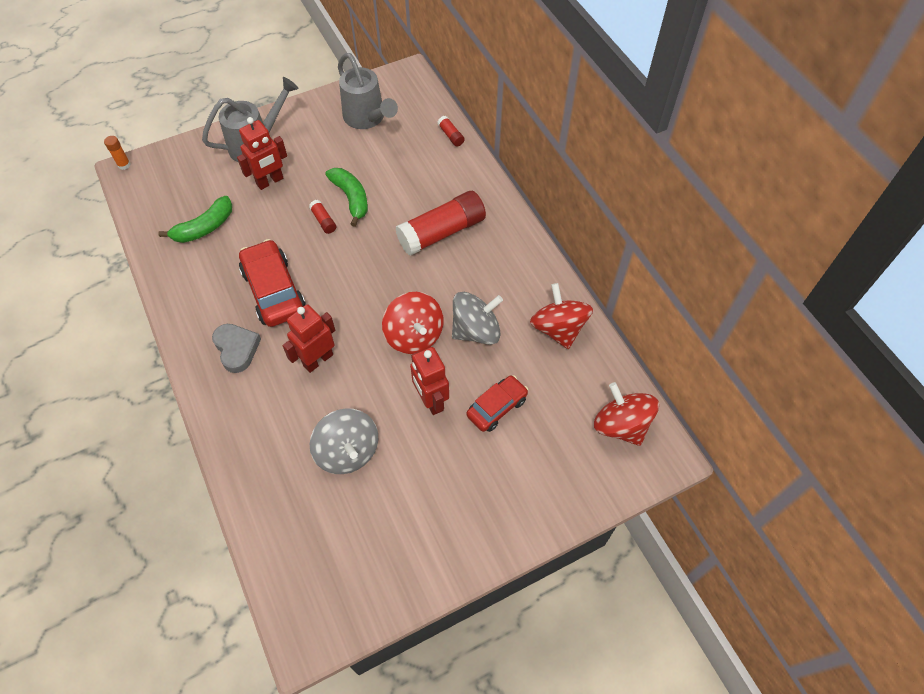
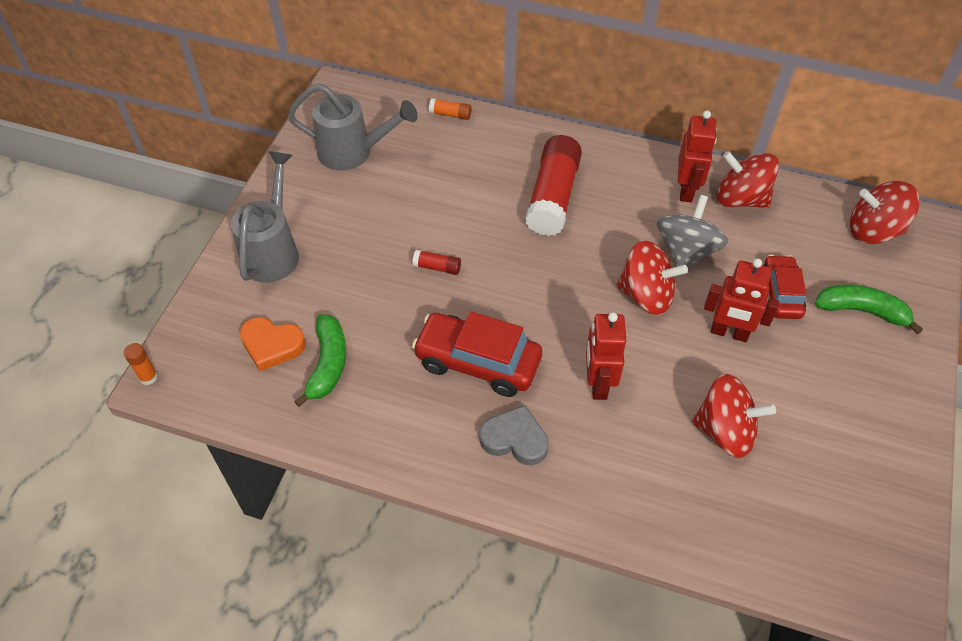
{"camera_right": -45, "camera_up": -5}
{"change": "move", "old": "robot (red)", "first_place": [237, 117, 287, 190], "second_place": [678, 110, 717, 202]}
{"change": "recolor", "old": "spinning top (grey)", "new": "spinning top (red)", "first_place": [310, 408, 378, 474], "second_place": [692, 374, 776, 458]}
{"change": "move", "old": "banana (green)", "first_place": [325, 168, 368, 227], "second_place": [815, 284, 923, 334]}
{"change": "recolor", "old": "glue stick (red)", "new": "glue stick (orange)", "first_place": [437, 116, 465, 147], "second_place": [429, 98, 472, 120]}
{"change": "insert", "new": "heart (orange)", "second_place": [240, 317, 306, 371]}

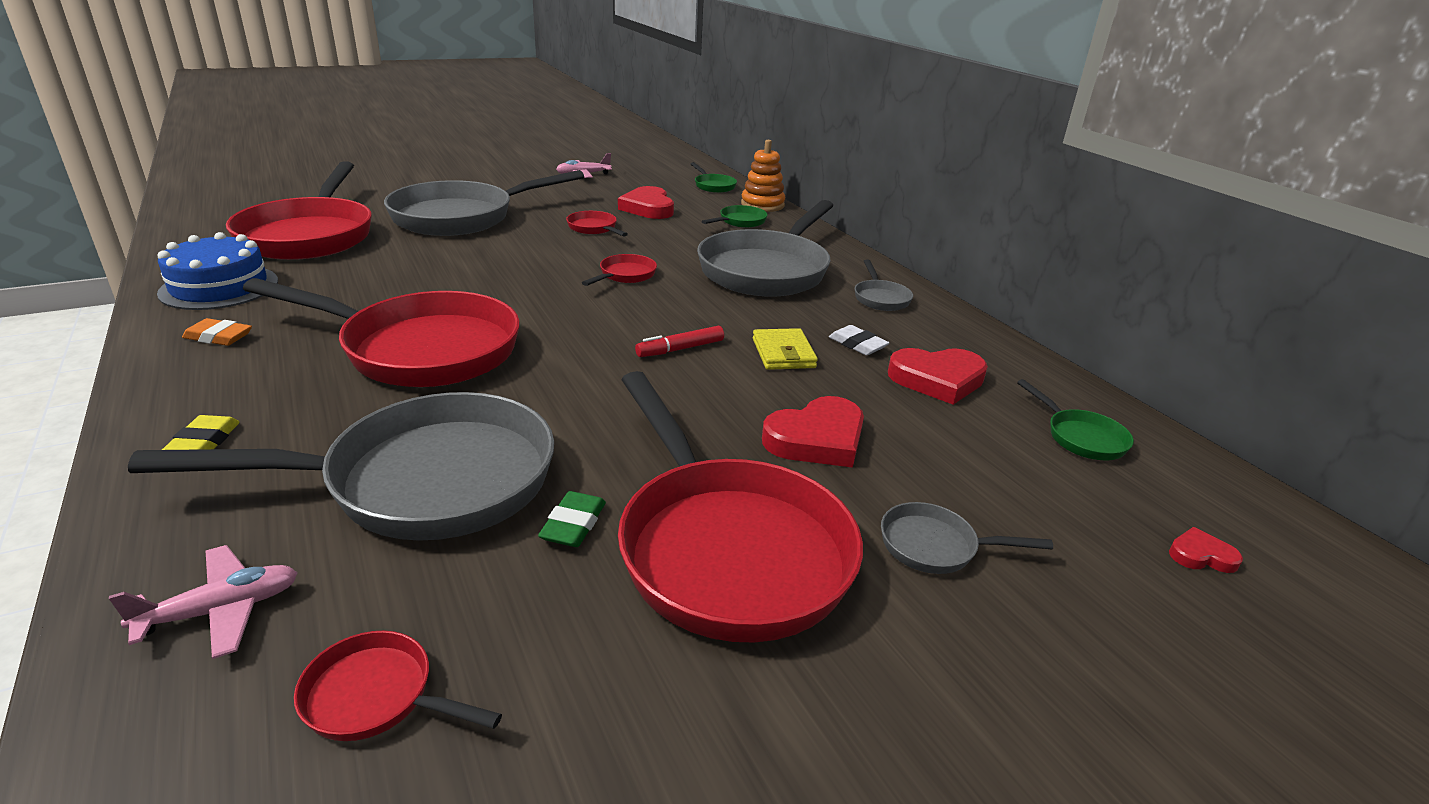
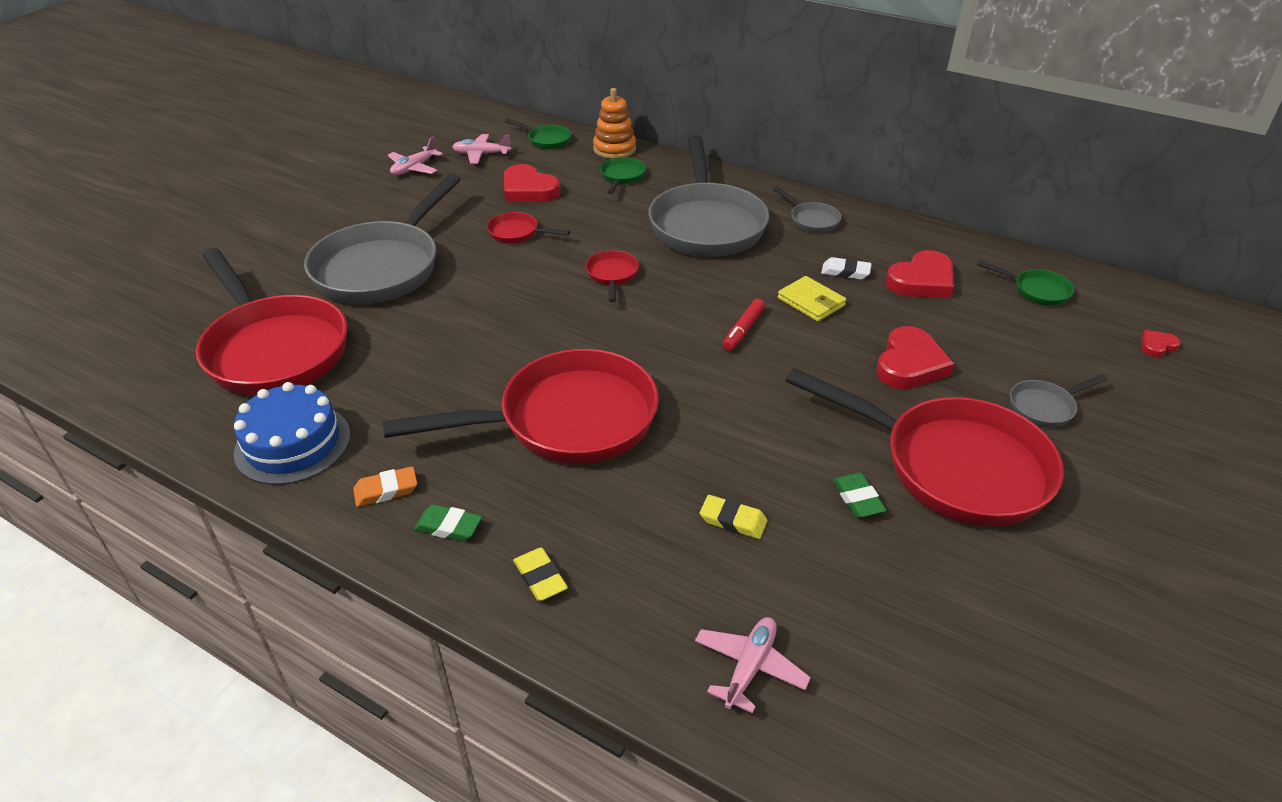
{"camera_right": -30, "camera_up": 10}
{"change": "replace", "old": "pan (grey)", "new": "eraser (yellow)", "first_place": [128, 392, 554, 541], "second_place": [700, 495, 767, 539]}
{"change": "delete", "old": "pan (red)", "first_place": [294, 631, 502, 741]}
{"change": "insert", "new": "eraser (green)", "second_place": [414, 504, 482, 542]}
{"change": "insert", "new": "plane (pink)", "second_place": [453, 134, 511, 164]}

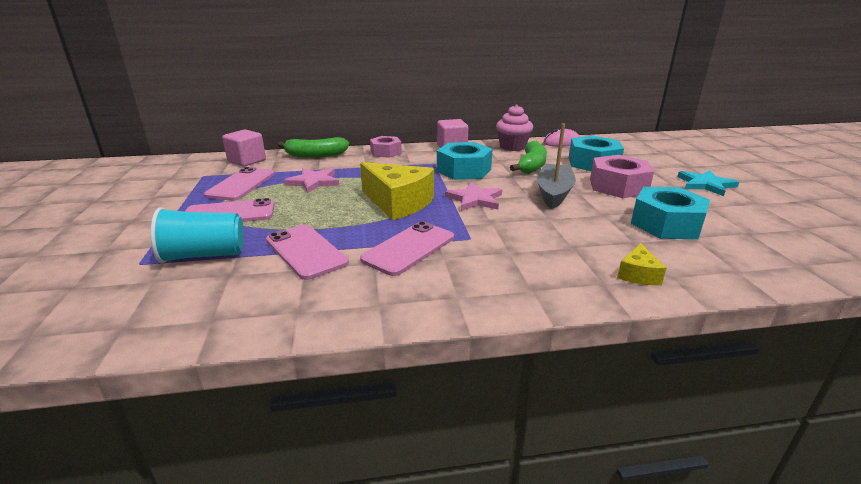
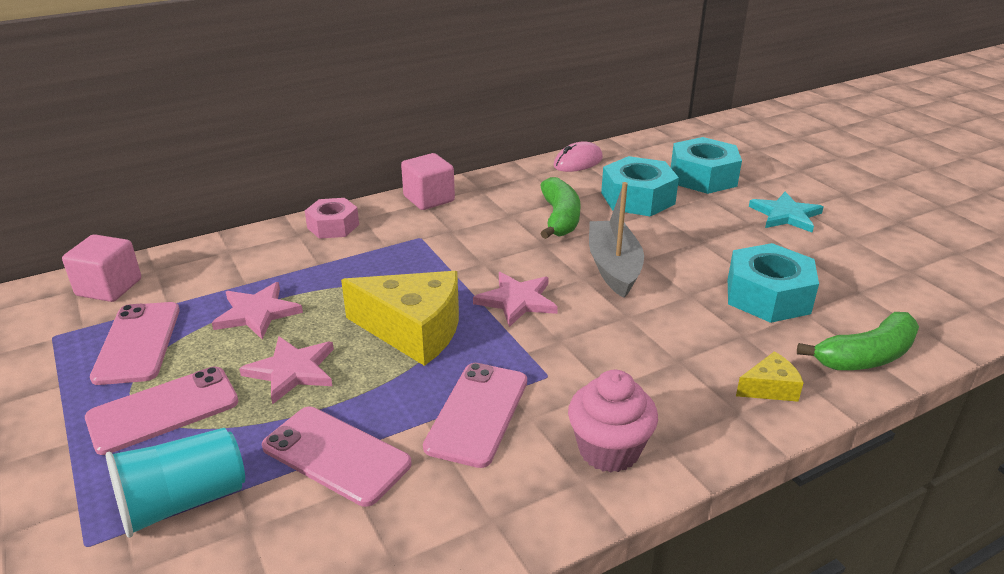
{"camera_right": -20, "camera_up": 5}
{"change": "move", "old": "banana (green)", "first_place": [278, 137, 349, 158], "second_place": [797, 312, 919, 370]}
{"change": "move", "old": "nut (turquoise)", "first_place": [437, 142, 493, 180], "second_place": [671, 137, 742, 194]}
{"change": "move", "old": "cupcake (pink)", "first_place": [496, 104, 533, 151], "second_place": [568, 370, 658, 472]}
{"change": "delete", "old": "nut (pink)", "first_place": [590, 155, 654, 198]}
{"change": "rotate", "old": "cheese (yellow)", "first_place": [617, 243, 666, 285], "second_place": [736, 351, 804, 402], "degrees": -105}
{"change": "insert", "new": "star (pink)", "second_place": [239, 336, 334, 404]}

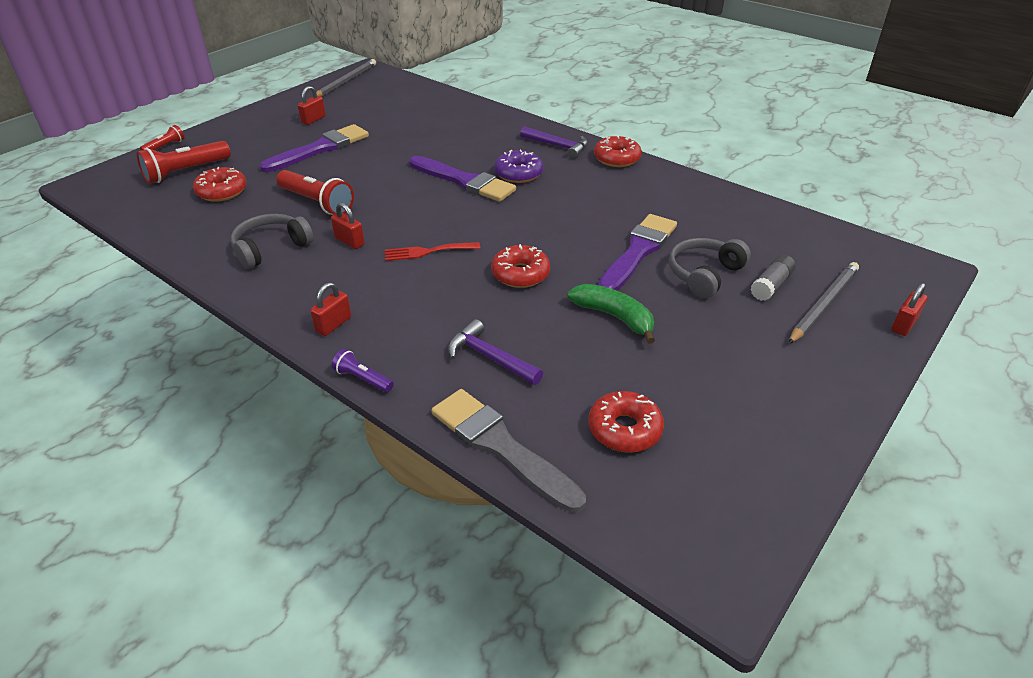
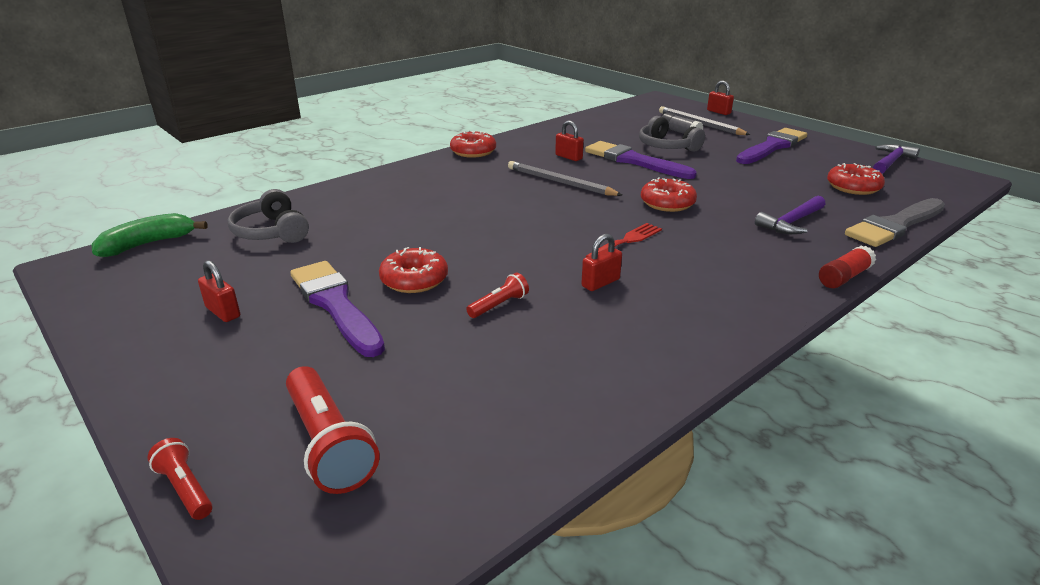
{"camera_right": -80, "camera_up": -10}
{"change": "move", "old": "donut (red)", "first_place": [193, 167, 247, 202], "second_place": [379, 247, 448, 293]}
{"change": "move", "old": "headphones (grey)", "first_place": [231, 214, 314, 269], "second_place": [228, 189, 309, 243]}
{"change": "resize", "old": "flashlight (red)", "first_place": [276, 170, 354, 215], "second_place": [466, 273, 529, 318], "factor": 0.53}
{"change": "move", "old": "padlock (red)", "first_place": [310, 282, 351, 336], "second_place": [555, 121, 584, 161]}
{"change": "move", "old": "pencil (grey)", "first_place": [312, 59, 376, 97], "second_place": [508, 161, 622, 196]}
{"change": "replace", "old": "flashlight (purple)", "new": "glue stick (red)", "first_place": [332, 349, 394, 393], "second_place": [819, 245, 876, 288]}
{"change": "rotate", "old": "fork (red)", "first_place": [385, 242, 480, 261], "second_place": [586, 223, 662, 257], "degrees": -135}
{"change": "move", "old": "brush (purple)", "first_place": [409, 156, 516, 202], "second_place": [736, 128, 807, 164]}
{"change": "delete", "old": "donut (purple)", "first_place": [494, 150, 543, 183]}
{"change": "move", "old": "hammer (purple)", "first_place": [520, 126, 588, 159], "second_place": [873, 144, 920, 174]}
{"change": "move", "old": "banana (green)", "first_place": [567, 284, 655, 344], "second_place": [91, 213, 207, 257]}

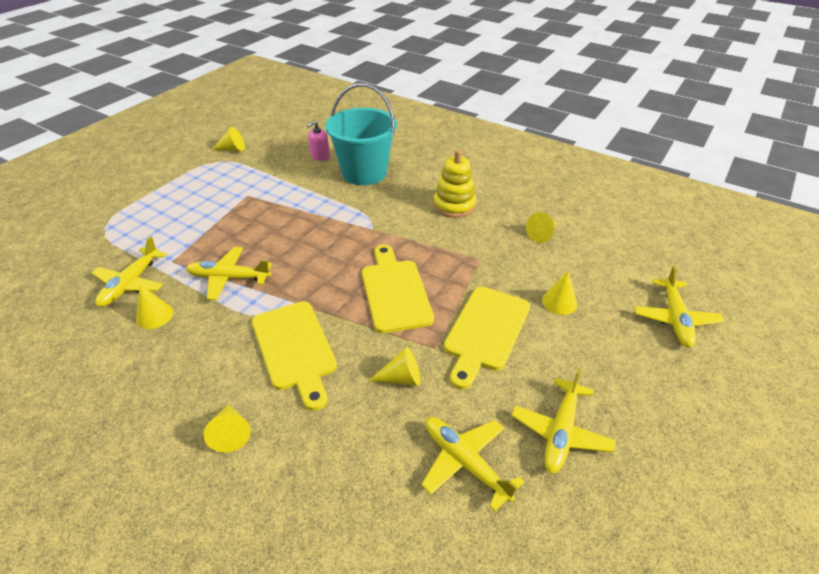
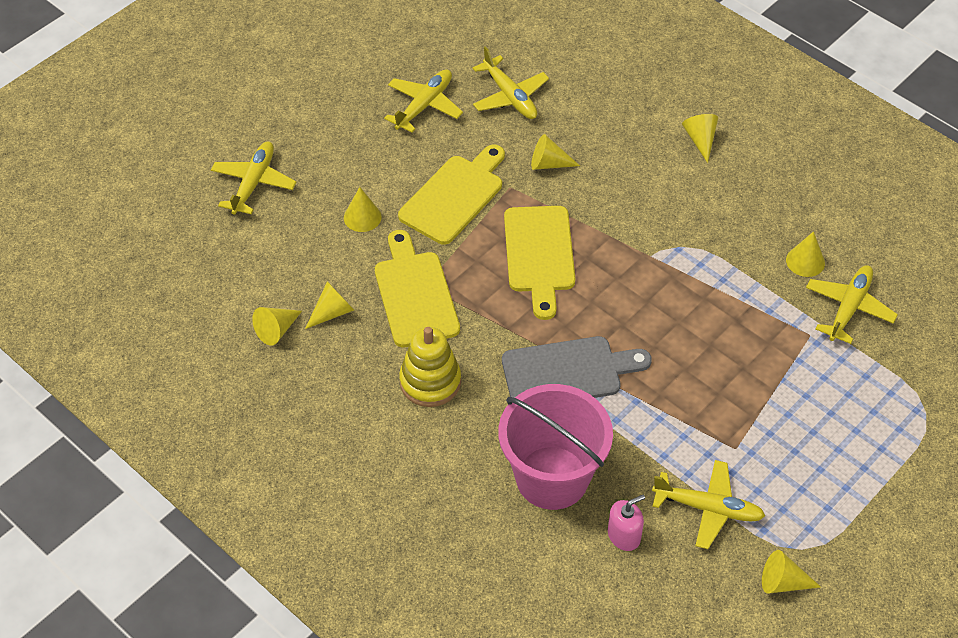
{"camera_right": -170, "camera_up": 10}
{"change": "move", "old": "plane (yellow)", "first_place": [186, 247, 272, 300], "second_place": [652, 460, 765, 549]}
{"change": "move", "old": "cutting board (yellow)", "first_place": [252, 301, 337, 411], "second_place": [375, 230, 460, 347]}
{"change": "recolor", "old": "bucket (turquoise)", "new": "bucket (pink)", "first_place": [325, 83, 397, 185], "second_place": [498, 384, 613, 510]}
{"change": "insert", "new": "cone (yellow)", "second_place": [252, 307, 302, 345]}
{"change": "insert", "new": "cutting board (grey)", "second_place": [502, 336, 652, 398]}

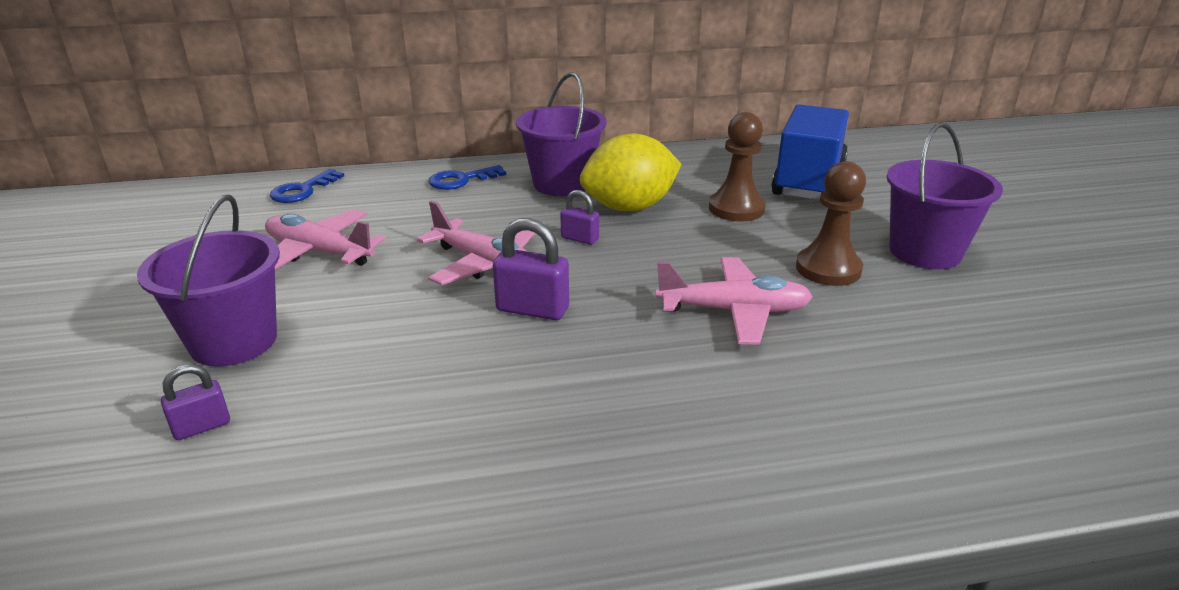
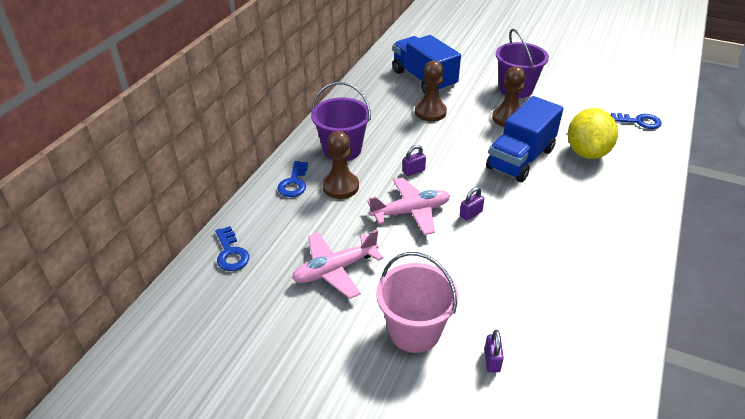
{"camera_right": -55, "camera_up": 10}
{"change": "recolor", "old": "bucket (purple)", "new": "bucket (pink)", "first_place": [137, 195, 280, 367], "second_place": [376, 252, 459, 353]}
{"change": "resize", "old": "padlock (purple)", "first_place": [493, 218, 569, 320], "second_place": [460, 187, 484, 221], "factor": 0.61}
{"change": "move", "old": "lemon (yellow)", "first_place": [580, 133, 682, 211], "second_place": [568, 108, 618, 159]}
{"change": "replace", "old": "plane (pink)", "new": "truck (blue)", "first_place": [655, 257, 813, 345], "second_place": [486, 96, 564, 182]}
{"change": "insert", "new": "pawn (brown)", "second_place": [322, 131, 359, 199]}
{"change": "insert", "new": "key (blue)", "second_place": [611, 113, 662, 129]}

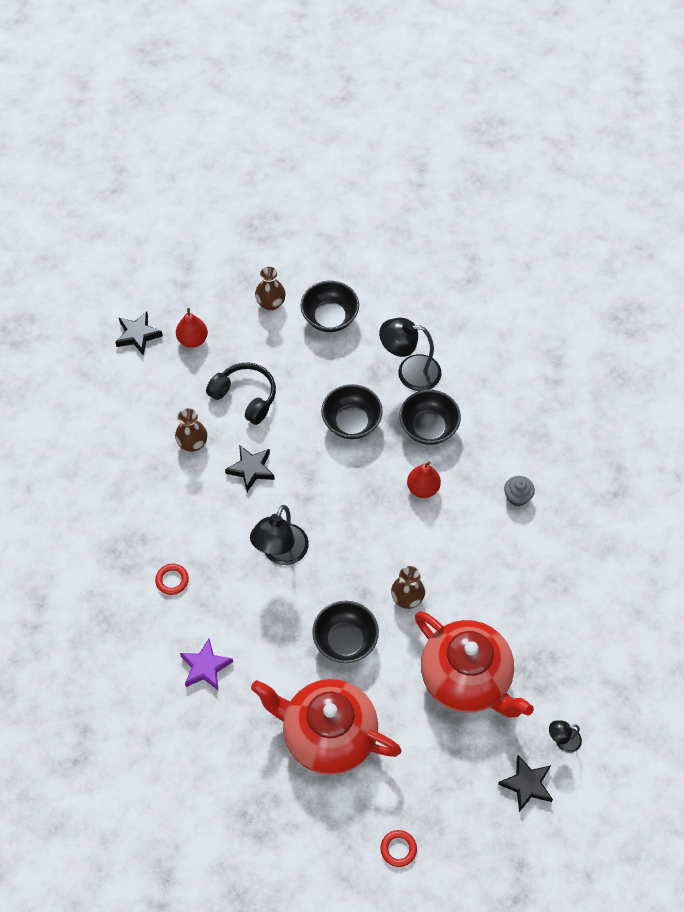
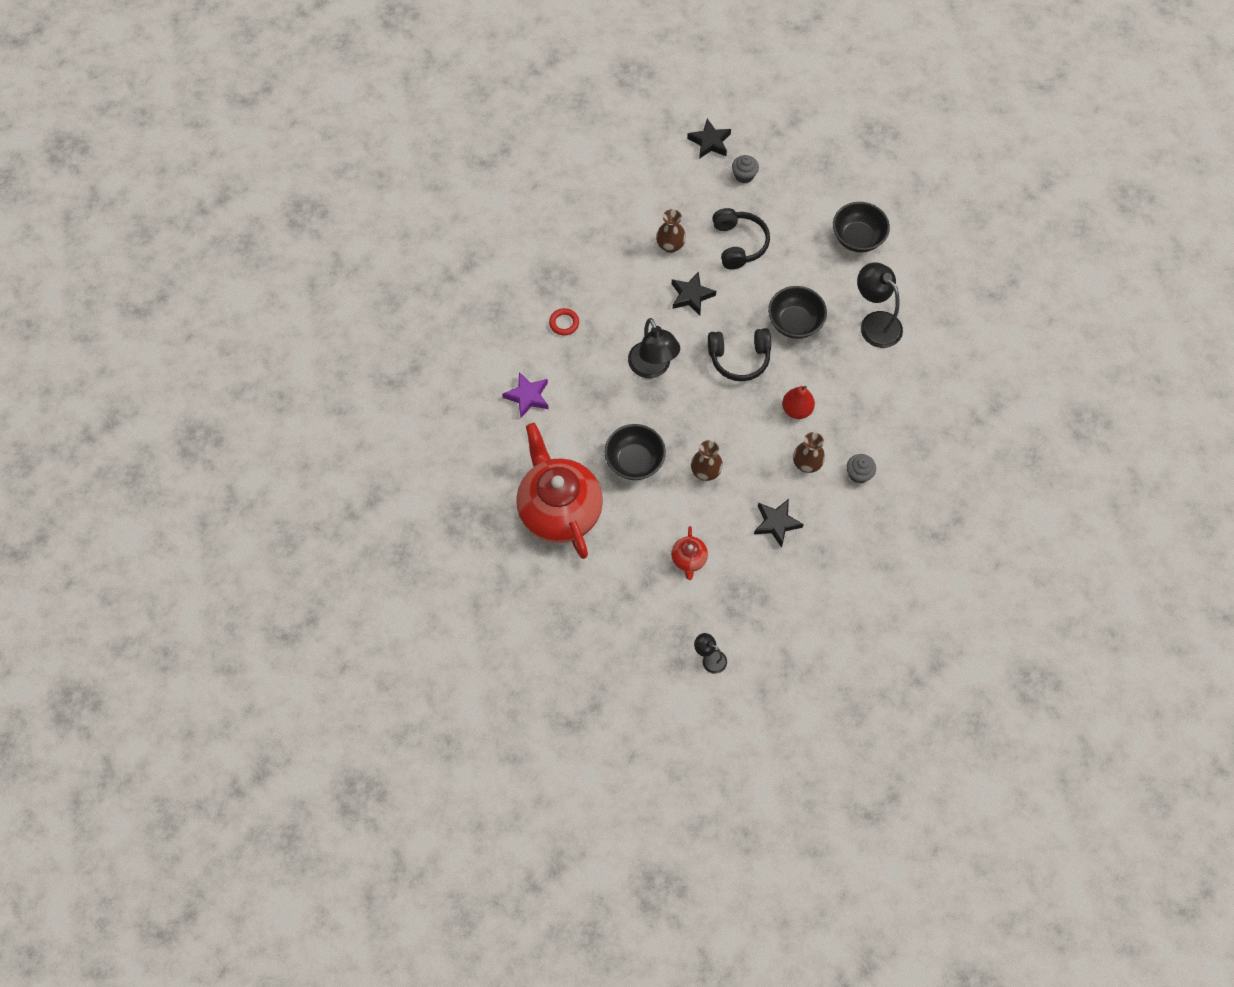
{"camera_right": 45, "camera_up": 5}
{"change": "replace", "old": "pear (red)", "new": "cupcake (grey)", "first_place": [176, 308, 208, 348], "second_place": [732, 155, 759, 183]}
{"change": "rotate", "old": "lamp (black)", "first_place": [250, 505, 309, 565], "second_place": [628, 318, 680, 378], "degrees": -90}
{"change": "move", "old": "vase (brown)", "first_place": [255, 266, 286, 311], "second_place": [793, 432, 825, 473]}
{"change": "delete", "old": "ring (red)", "first_place": [380, 830, 417, 867]}
{"change": "delete", "old": "bowl (black)", "first_place": [399, 390, 461, 445]}
{"change": "resize", "old": "teapot (red)", "first_place": [415, 611, 534, 718], "second_place": [671, 526, 708, 580], "factor": 0.42}
{"change": "move", "old": "star (black)", "first_place": [498, 755, 553, 812], "second_place": [754, 499, 804, 548]}
{"change": "insert", "new": "headphones (black)", "second_place": [708, 328, 771, 381]}

